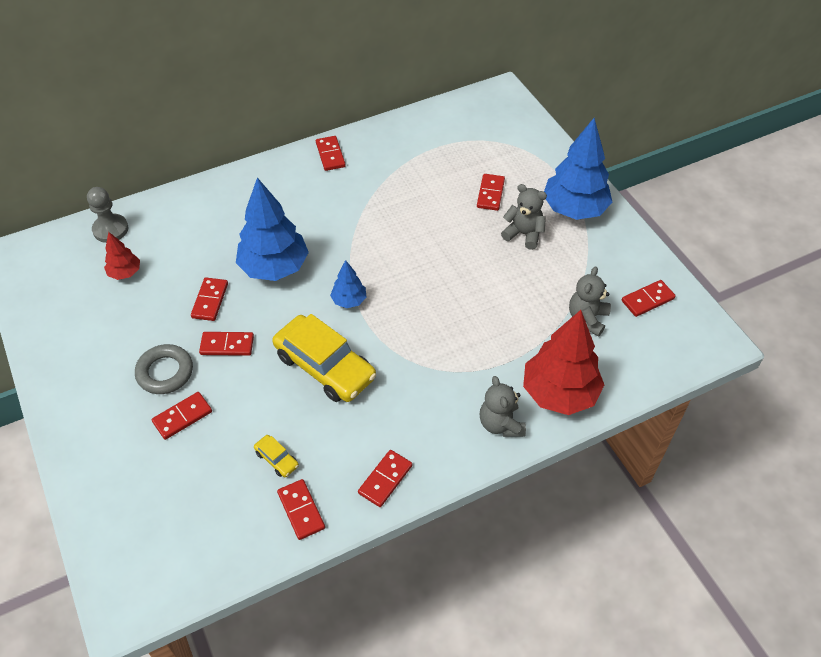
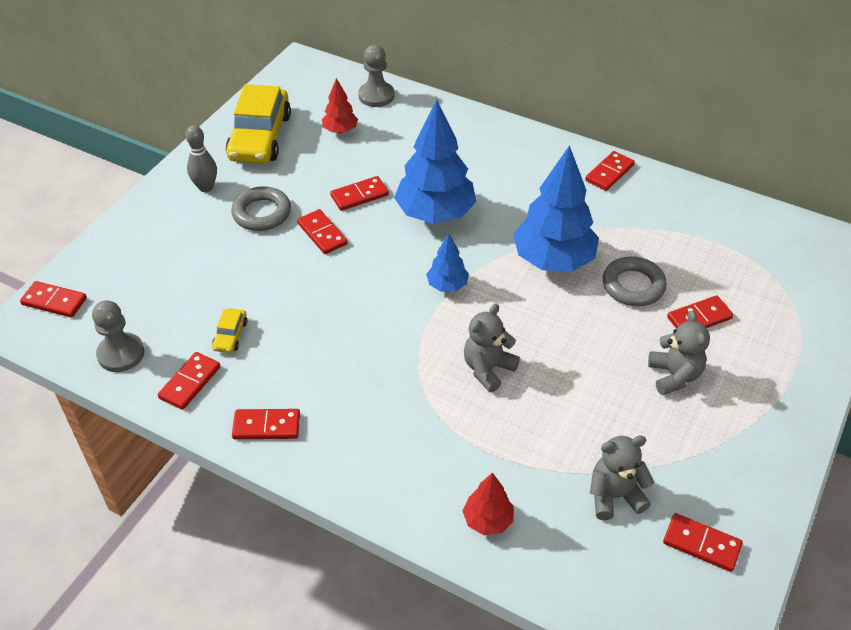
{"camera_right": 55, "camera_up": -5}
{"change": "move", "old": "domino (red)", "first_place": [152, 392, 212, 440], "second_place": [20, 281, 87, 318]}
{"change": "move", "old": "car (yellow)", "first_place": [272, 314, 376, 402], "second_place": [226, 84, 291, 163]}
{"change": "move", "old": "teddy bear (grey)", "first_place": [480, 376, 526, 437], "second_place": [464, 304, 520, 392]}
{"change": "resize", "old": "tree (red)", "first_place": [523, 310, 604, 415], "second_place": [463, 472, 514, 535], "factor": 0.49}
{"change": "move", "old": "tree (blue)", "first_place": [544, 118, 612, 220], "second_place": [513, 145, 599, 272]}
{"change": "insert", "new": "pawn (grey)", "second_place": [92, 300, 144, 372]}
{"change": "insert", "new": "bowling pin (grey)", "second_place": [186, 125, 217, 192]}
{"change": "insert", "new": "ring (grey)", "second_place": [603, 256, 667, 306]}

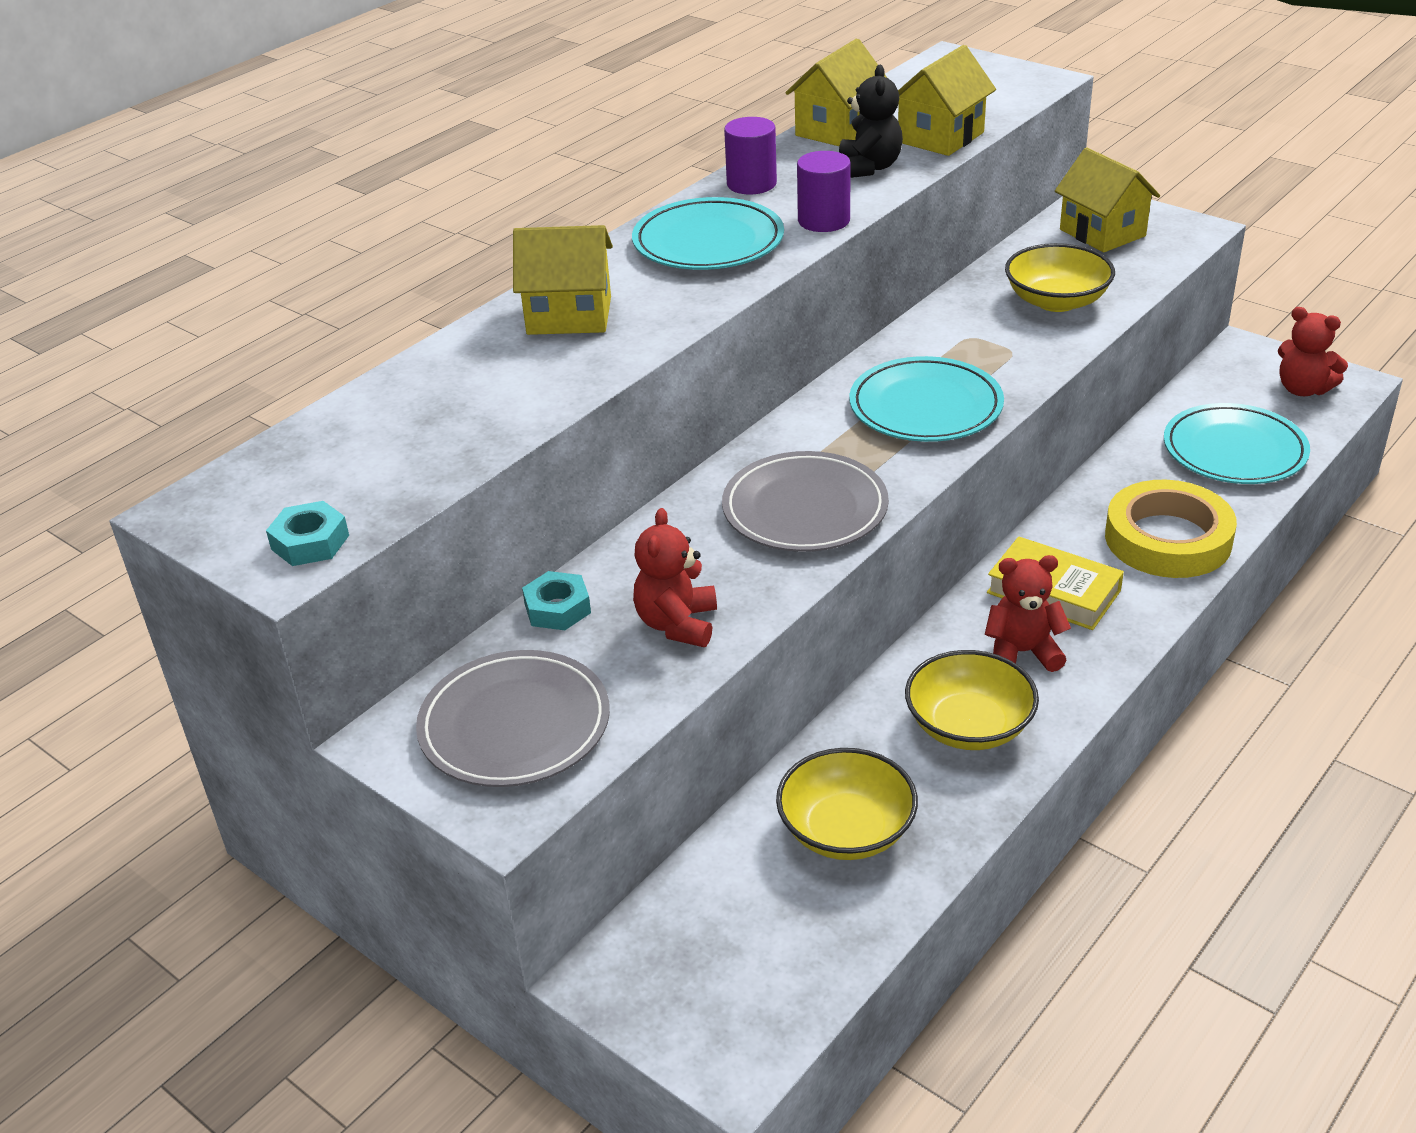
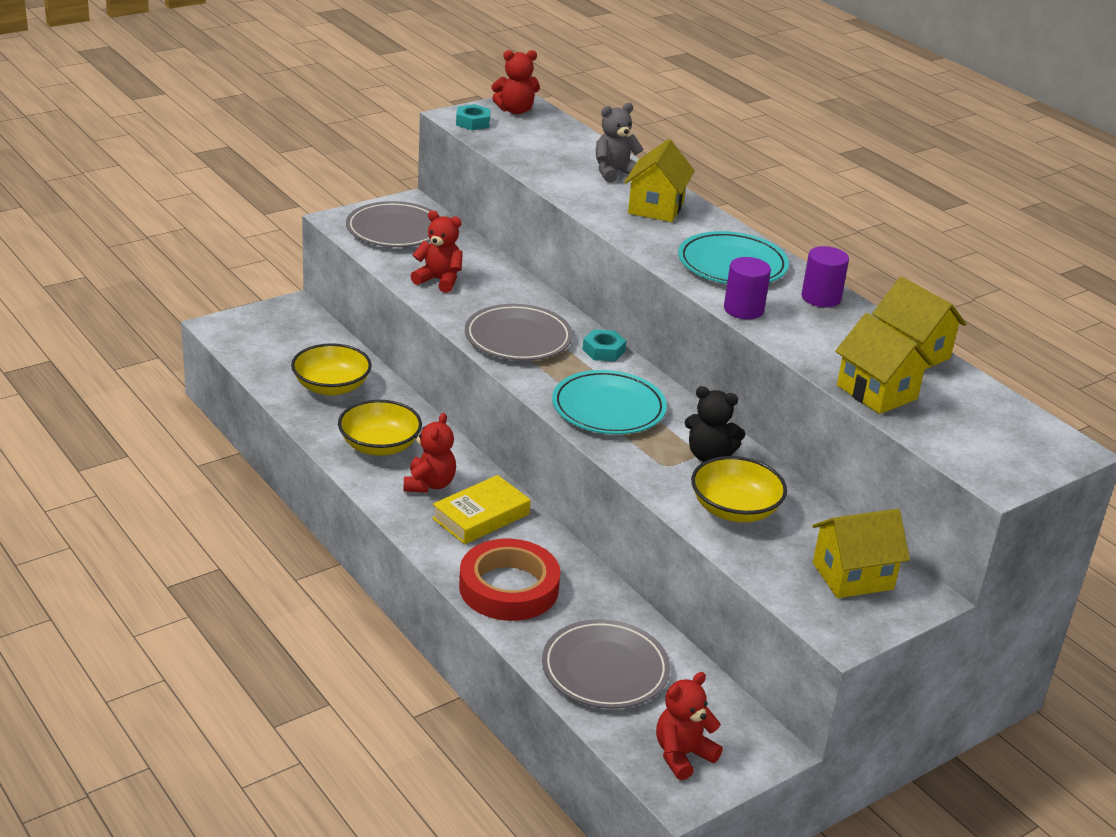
{"camera_right": 100, "camera_up": -5}
{"change": "move", "old": "nut (turquoise)", "first_place": [522, 571, 591, 630], "second_place": [582, 329, 626, 361]}
{"change": "move", "old": "teddy bear (black)", "first_place": [839, 65, 903, 178], "second_place": [685, 386, 745, 462]}
{"change": "recolor", "old": "tape (yellow)", "new": "tape (red)", "first_place": [1105, 480, 1237, 578], "second_place": [459, 539, 561, 621]}
{"change": "recolor", "old": "plate (turquoise)", "new": "plate (grey)", "first_place": [1164, 403, 1310, 484], "second_place": [542, 619, 670, 709]}
{"change": "insert", "new": "teddy bear (red)", "second_place": [491, 50, 540, 114]}
{"change": "insert", "new": "teddy bear (grey)", "second_place": [596, 103, 644, 183]}

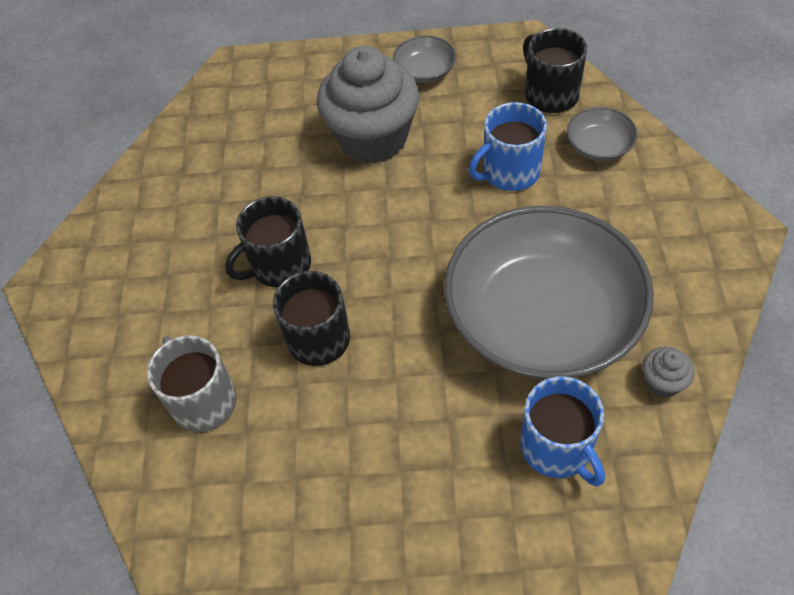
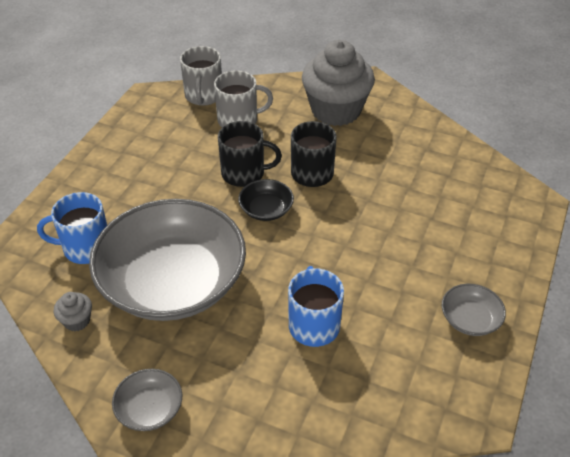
{"camera_right": 110, "camera_up": -10}
{"change": "move", "old": "cupcake (grey)", "first_place": [317, 46, 419, 164], "second_place": [302, 40, 375, 126]}
{"change": "delete", "old": "mug (black)", "first_place": [523, 28, 587, 113]}
{"change": "move", "old": "bowl (grey)", "first_place": [567, 107, 638, 161], "second_place": [112, 369, 182, 431]}
{"change": "insert", "new": "mug (grey)", "second_place": [180, 46, 222, 106]}
{"change": "insert", "new": "bowl (black)", "second_place": [238, 179, 294, 221]}

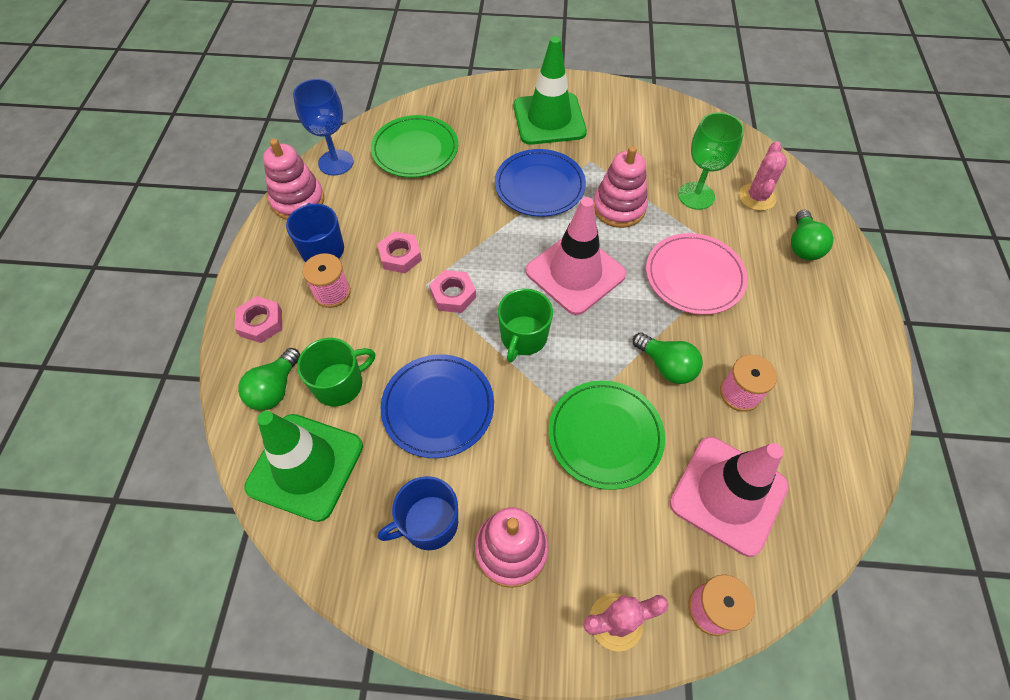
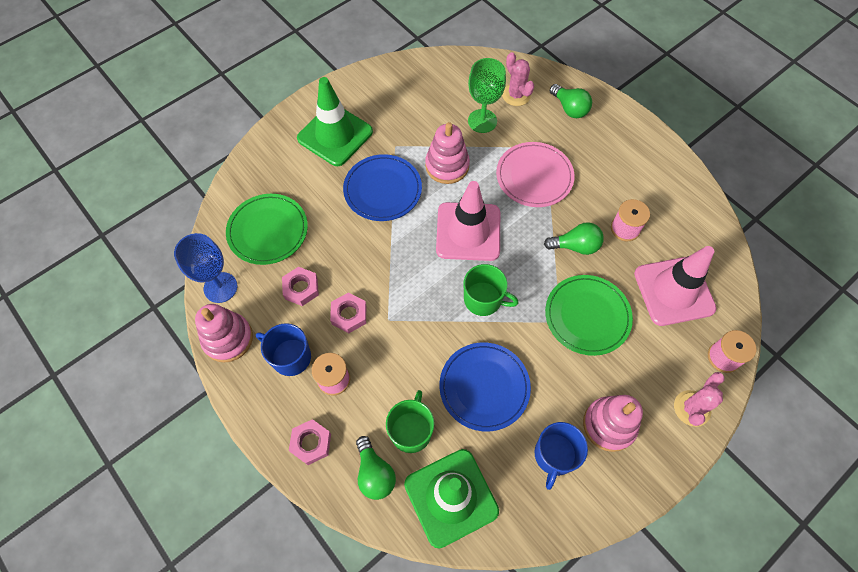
{"camera_right": -45, "camera_up": 5}
{"change": "move", "old": "nut (pink)", "first_place": [429, 270, 476, 313], "second_place": [282, 267, 319, 306]}
{"change": "rotate", "old": "mug (green)", "first_place": [498, 289, 553, 362], "second_place": [464, 264, 519, 316], "degrees": -45}

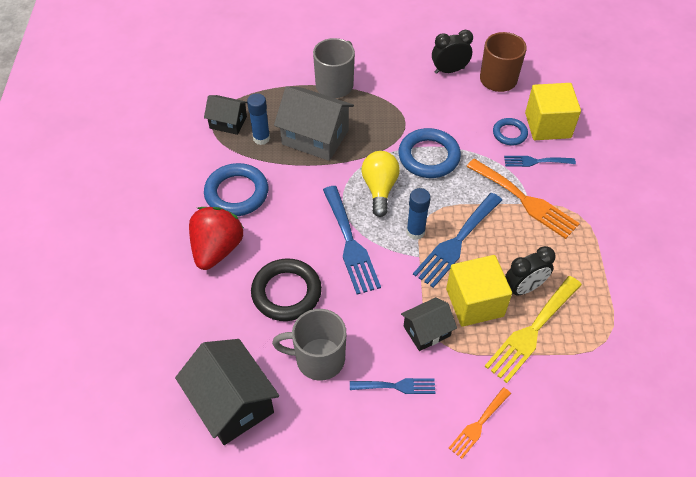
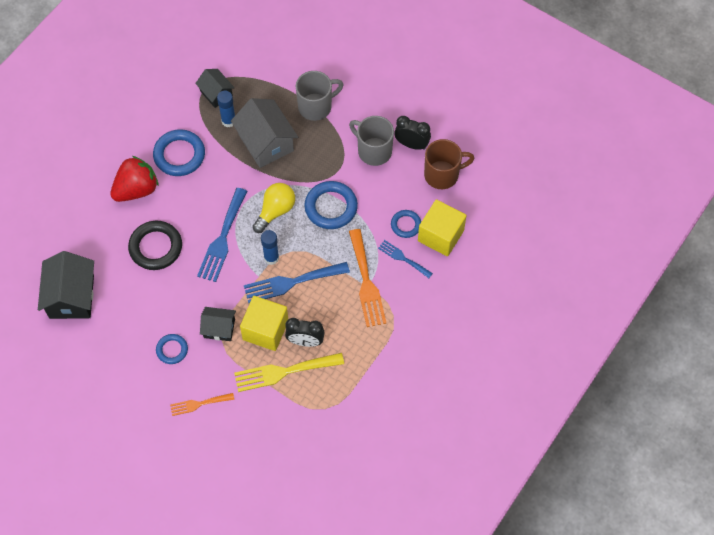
{"camera_right": 35, "camera_up": 10}
{"change": "move", "old": "mug (grey)", "first_place": [272, 309, 346, 381], "second_place": [349, 116, 394, 166]}
{"change": "replace", "old": "fork (blue)", "new": "ring (blue)", "first_place": [350, 378, 435, 394], "second_place": [156, 334, 188, 364]}

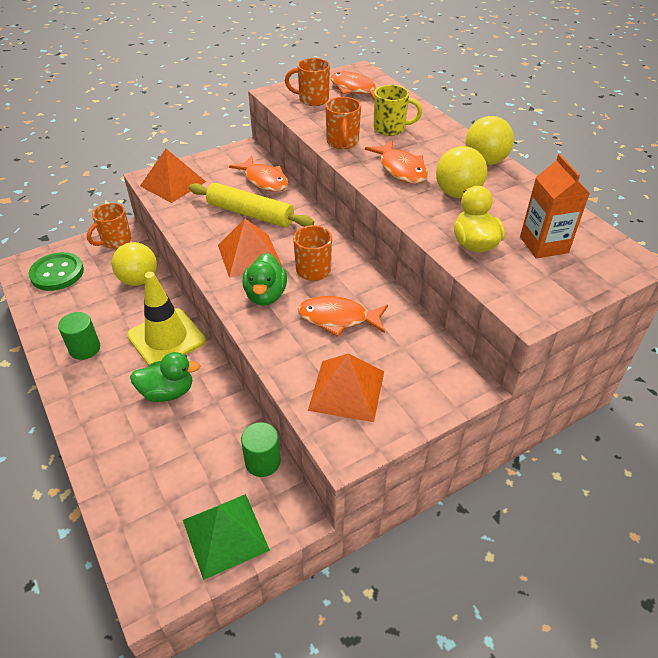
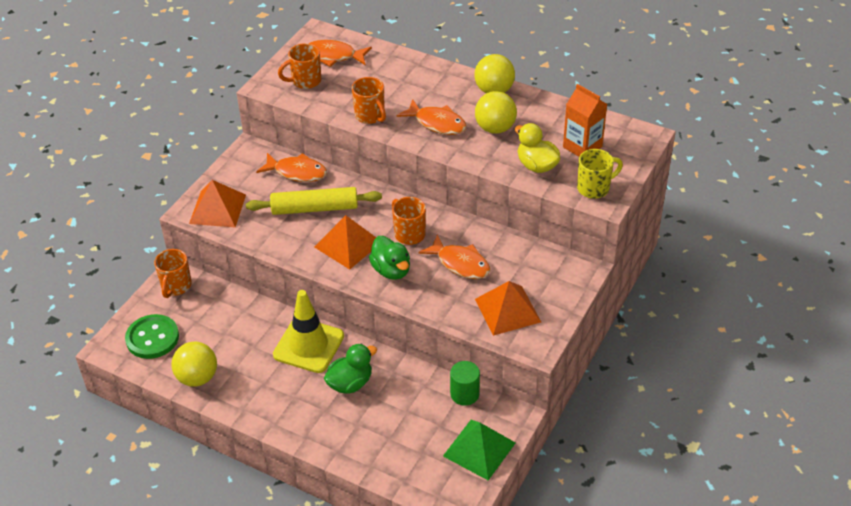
{"camera_right": -30, "camera_up": 0}
{"change": "delete", "old": "cylinder (green)", "first_place": [58, 312, 100, 360]}
{"change": "move", "old": "ball (yellow)", "first_place": [112, 242, 157, 286], "second_place": [171, 342, 217, 387]}
{"change": "rotate", "old": "fish (orange)", "first_place": [298, 296, 388, 337], "second_place": [418, 235, 490, 279], "degrees": -120}
{"change": "move", "old": "mug (yellow)", "first_place": [374, 85, 422, 136], "second_place": [577, 149, 623, 199]}

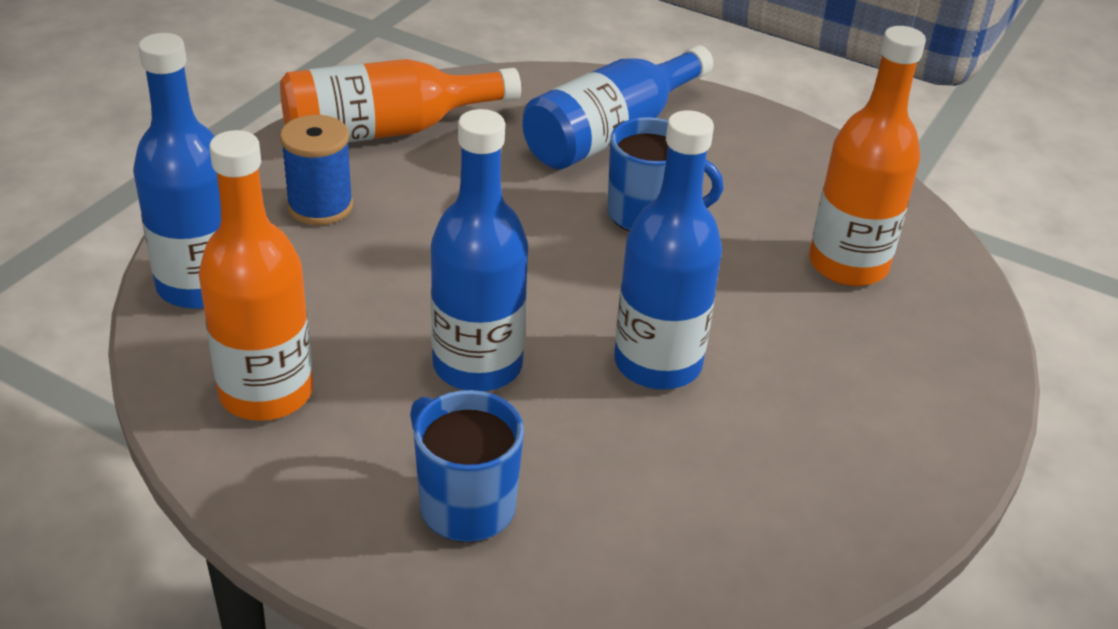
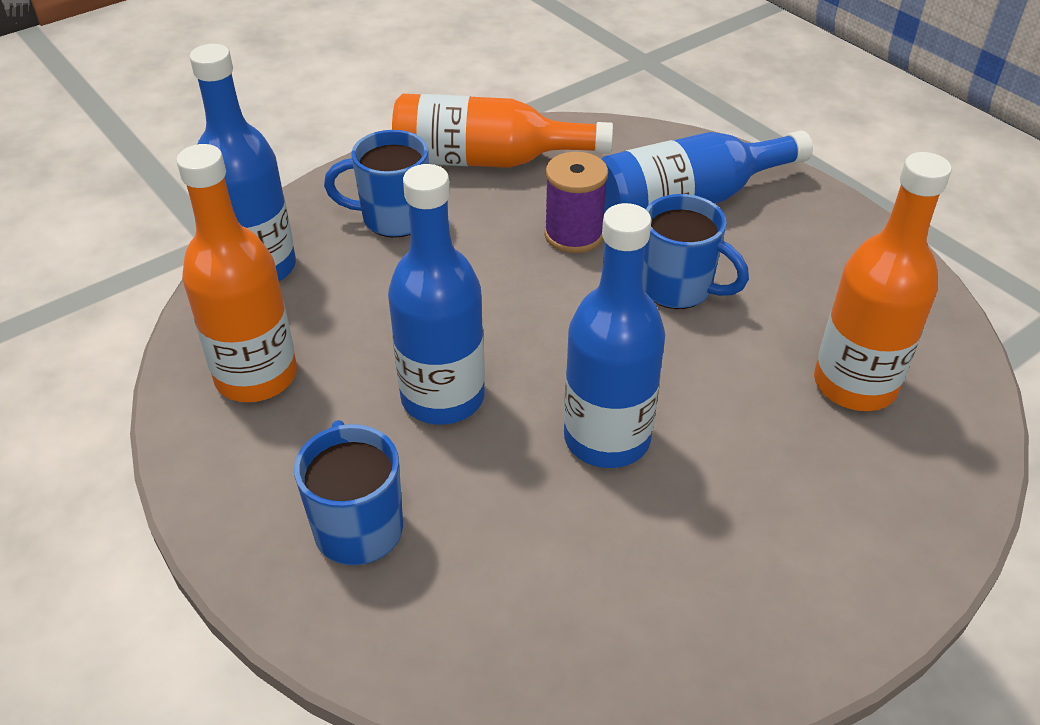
{"camera_right": 25, "camera_up": 5}
{"change": "replace", "old": "spool (blue)", "new": "mug (blue)", "first_place": [280, 115, 353, 225], "second_place": [324, 130, 429, 238]}
{"change": "insert", "new": "spool (purple)", "second_place": [544, 152, 608, 253]}

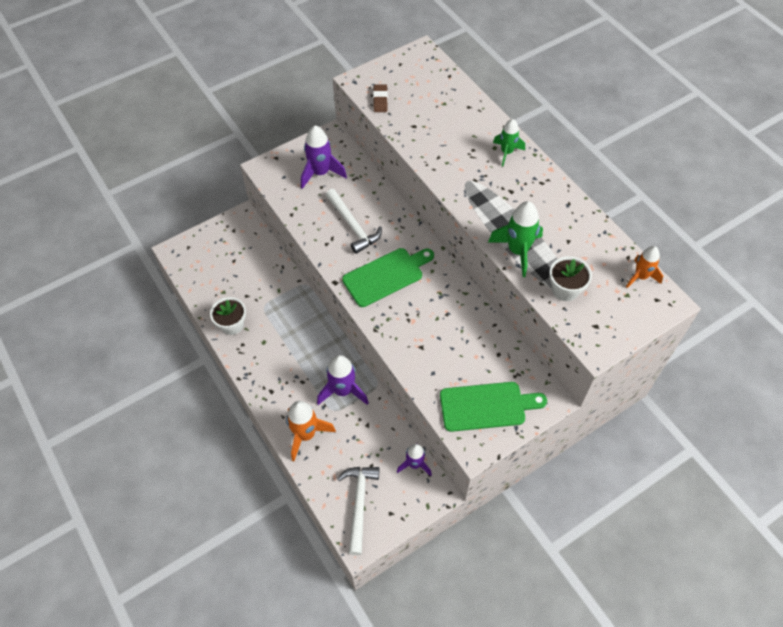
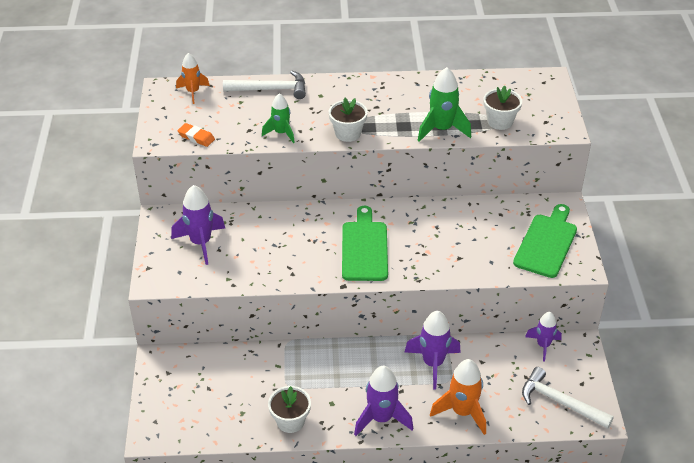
{"camera_right": -60, "camera_up": -15}
{"change": "move", "old": "hammer (white)", "first_place": [326, 189, 382, 254], "second_place": [223, 71, 306, 99]}
{"change": "recolor", "old": "eraser (brown)", "new": "eraser (orange)", "first_place": [373, 84, 388, 112], "second_place": [177, 123, 215, 147]}
{"change": "move", "old": "rocket (green)", "first_place": [493, 119, 525, 166], "second_place": [262, 93, 295, 143]}
{"change": "move", "old": "rocket (orange)", "first_place": [626, 246, 663, 288], "second_place": [176, 53, 210, 104]}
{"change": "insert", "new": "flower pot (white)", "second_place": [329, 98, 368, 142]}
{"change": "insert", "new": "rocket (purple)", "second_place": [354, 366, 413, 436]}

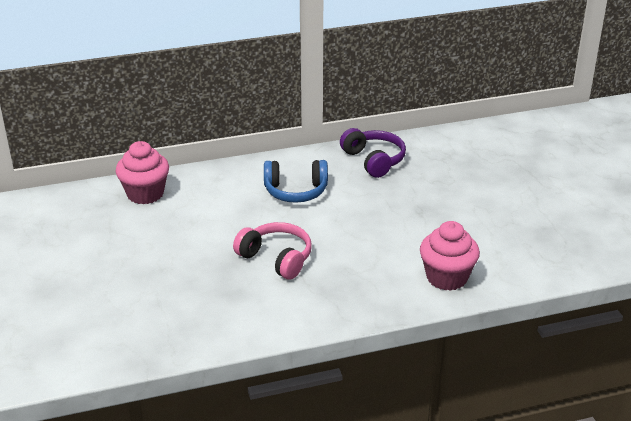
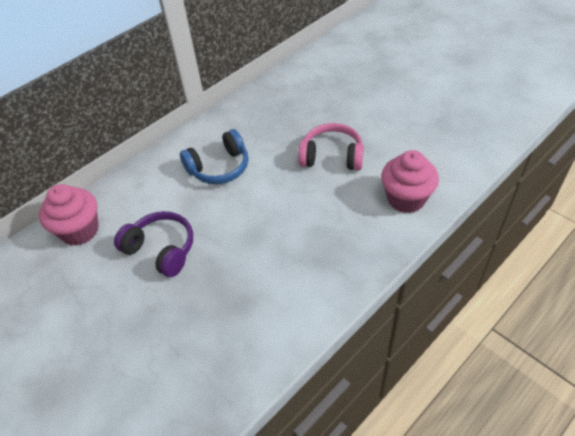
{"camera_right": -25, "camera_up": 15}
{"change": "move", "old": "headphones (pink)", "first_place": [233, 222, 311, 280], "second_place": [298, 123, 364, 170]}
{"change": "move", "old": "headphones (purple)", "first_place": [340, 128, 406, 178], "second_place": [114, 211, 193, 277]}

